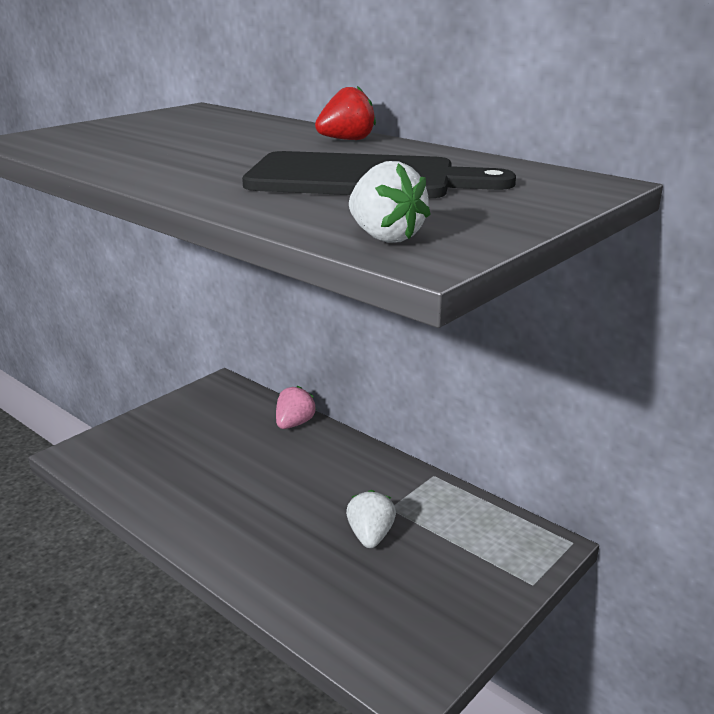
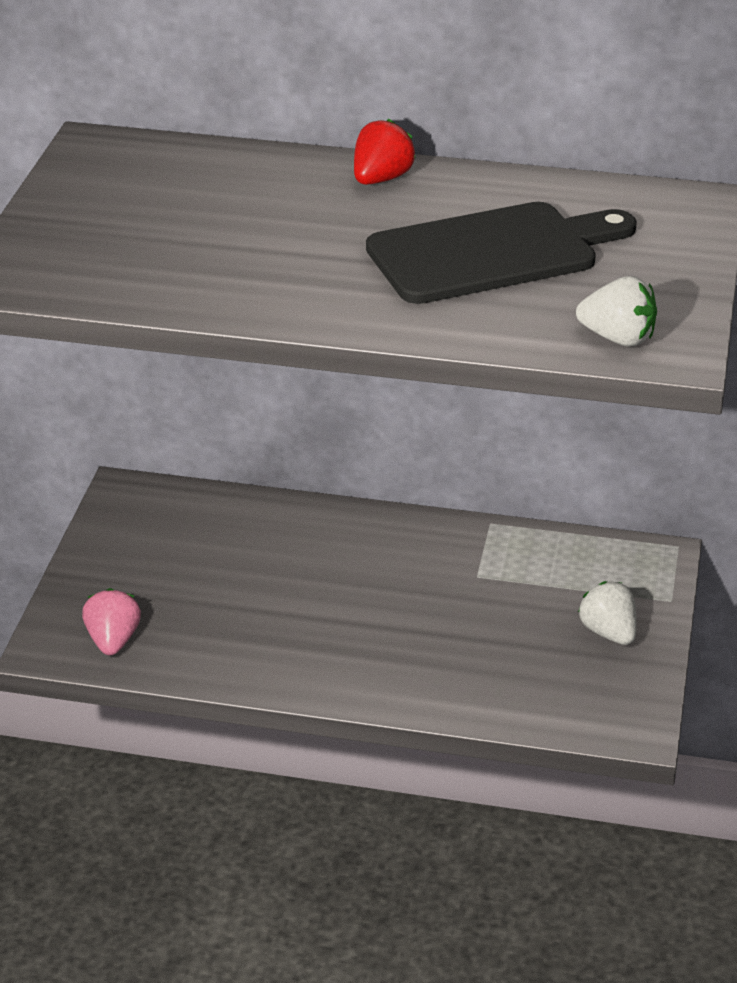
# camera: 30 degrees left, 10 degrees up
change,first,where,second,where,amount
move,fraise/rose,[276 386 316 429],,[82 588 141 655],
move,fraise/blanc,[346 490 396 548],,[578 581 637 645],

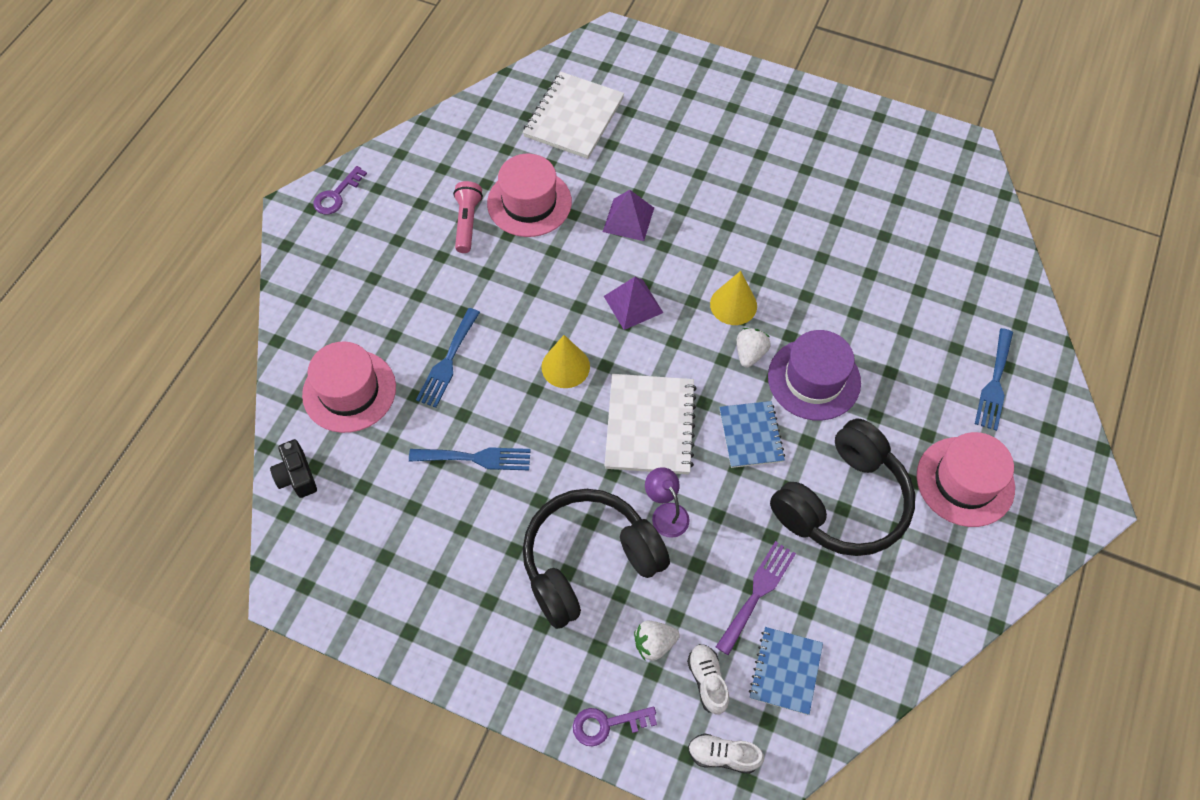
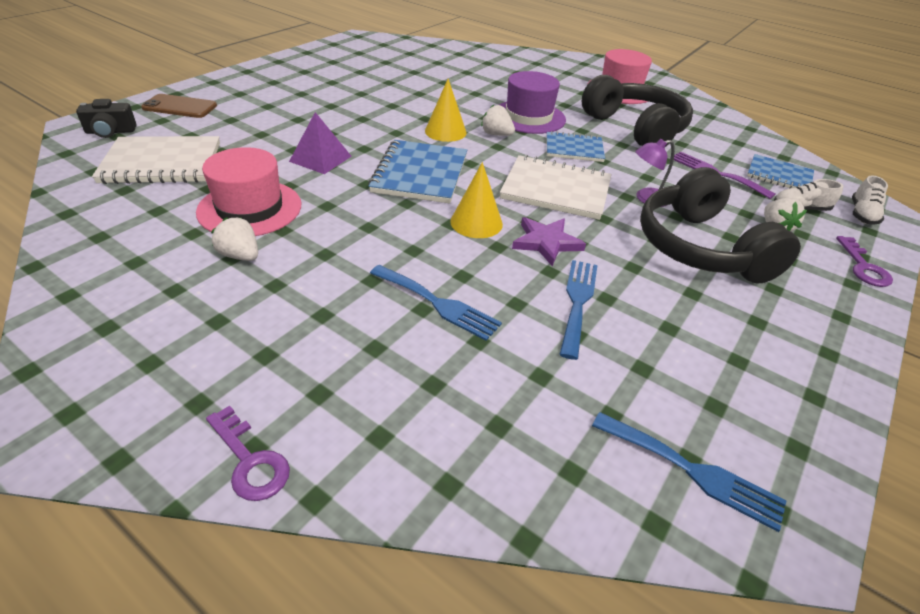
# camera: 80 degrees left, 20 degrees down
change,first,where,second,where,amount
move,appareil photo/noir,[270 439 317 498],,[76 99 137 138],
delete,chapeau/rose,[302 342 396 433],,,
move,clé/violet,[313 166 367 214],,[206 406 290 501],
replace,lampe de poche/rose,[453 181 483 253],fraise/blanc,[211 217 258 261],
rotate,carnet/blanc,[523 72 624 159],,[92 136 220 184],45 degrees counterclockwise
replace,pyramide/violet,[604 277 663 330],carnet/bleu,[368 140 467 204],
move,fourchette/bleu,[975 328 1013 431],,[592 412 786 532],
insert,,,téléphone/marron,[141 94 217 118],
insert,,,étoile/violet,[512 217 586 266],

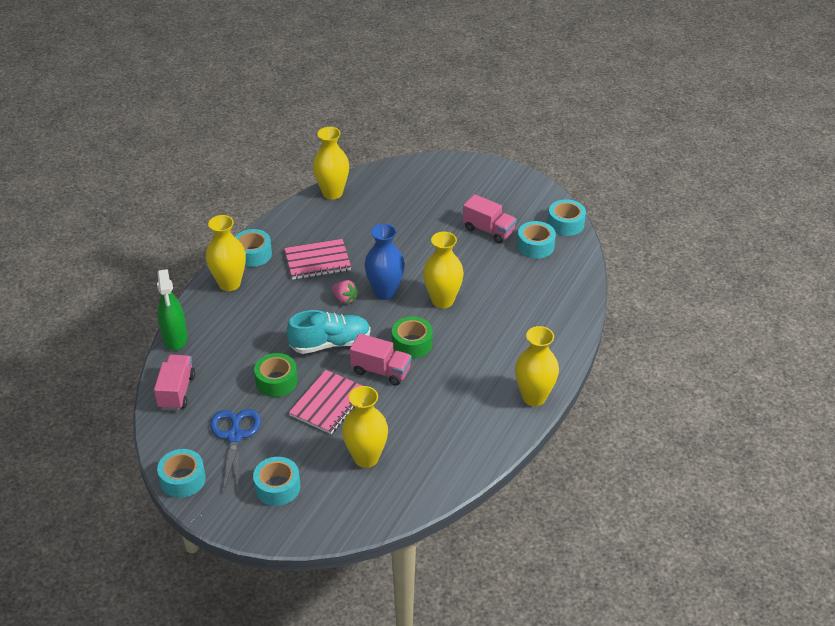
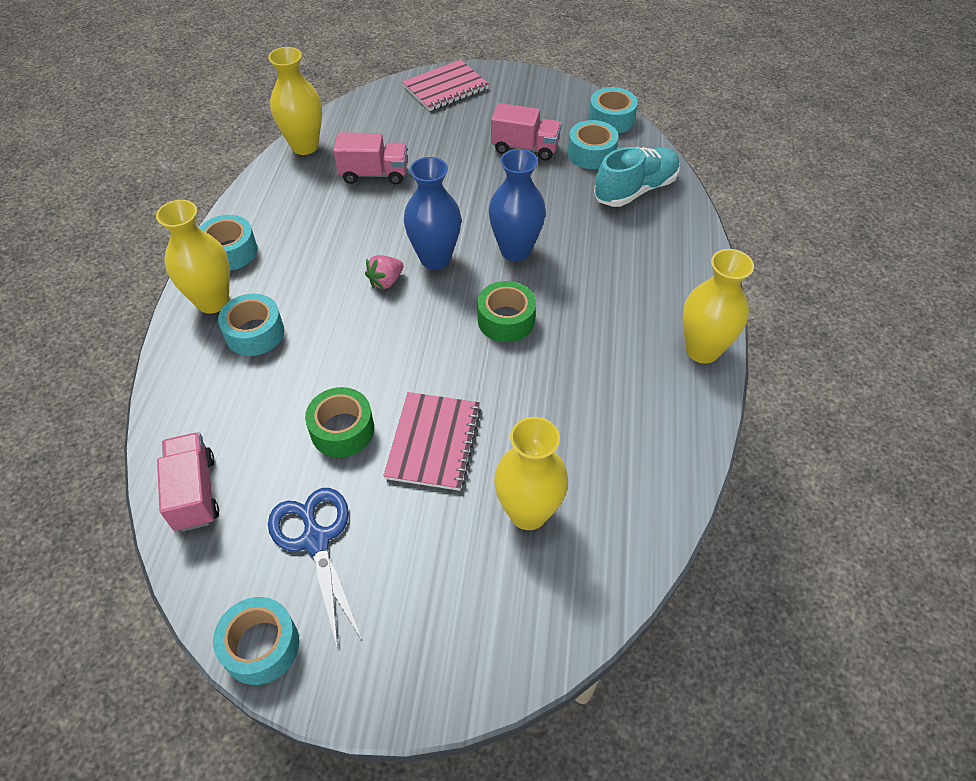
# camera: 20 degrees left, 10 degrees up
change,first,where,second,where,amount
delete,vaporisateur/vert,[157 269 187 350],,,
move,ruban adhésif/turquoise,[253 457 300 506],,[218 294 284 356],
move,carnet/rose,[284 239 351 280],,[402 60 489 111],
move,chaussure/turquoise,[287 310 371 354],,[594 147 680 207],
rotate,fraise/rose,[332 280 359 304],,[365 255 404 289],120 degrees clockwise
move,camion/rose,[350 333 411 386],,[333 132 407 185],
recolor,vase/jaune,[423 232 464 309],vase/bleu,[489 149 546 261],

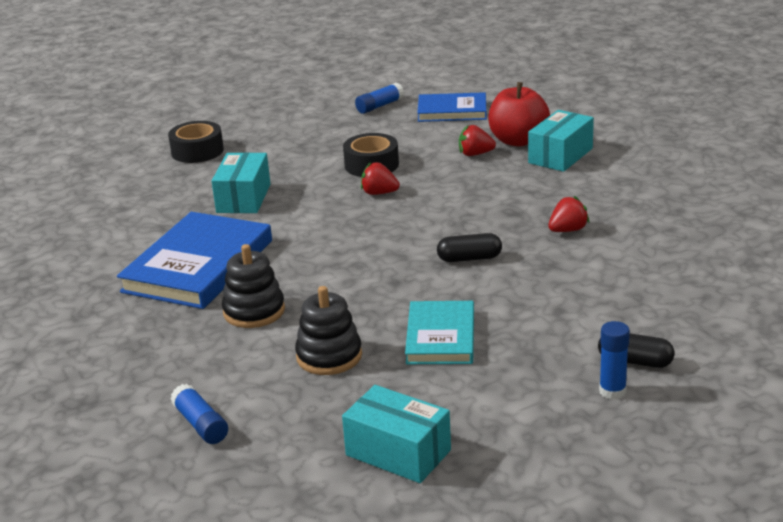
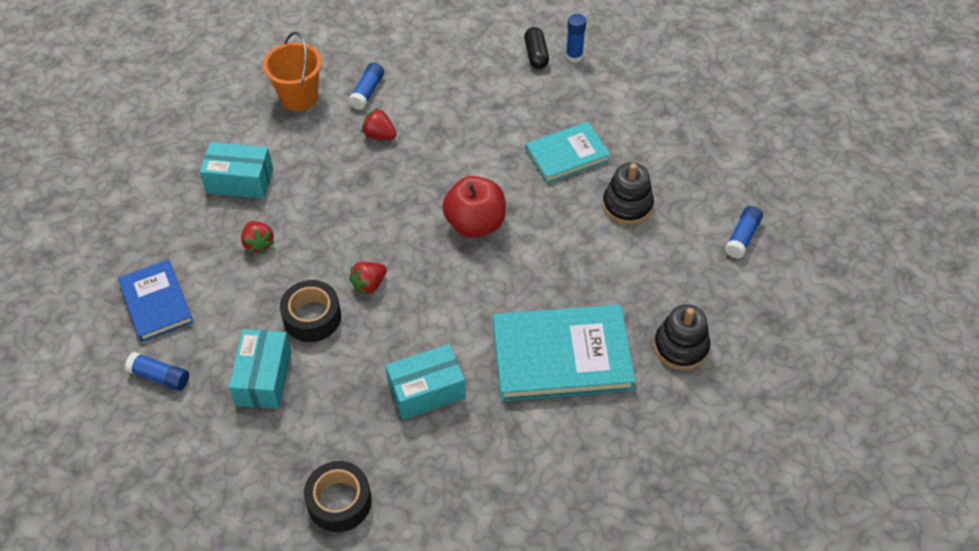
# camera: 120 degrees left, 25 degrees up
change,first,where,second,where,amount
recolor,livre/bleu,[117 212 272 309],livre/turquoise,[493 305 636 401],
move,jouet à empiler/noir,[222 244 285 328],,[654 304 710 370],
move,boîte/turquoise,[342 385 451 483],,[229 329 292 409],
rotate,fraise/rouge,[361 162 400 195],,[349 262 387 295],60 degrees clockwise
delete,gélule/noir,[437 233 502 262],,,
move,pomme/rouge,[488 82 550 146],,[442 176 506 238],
insert,,,seau/orange,[263 32 322 111],
insert,,,bâton de colle/bleu,[348 63 384 110],

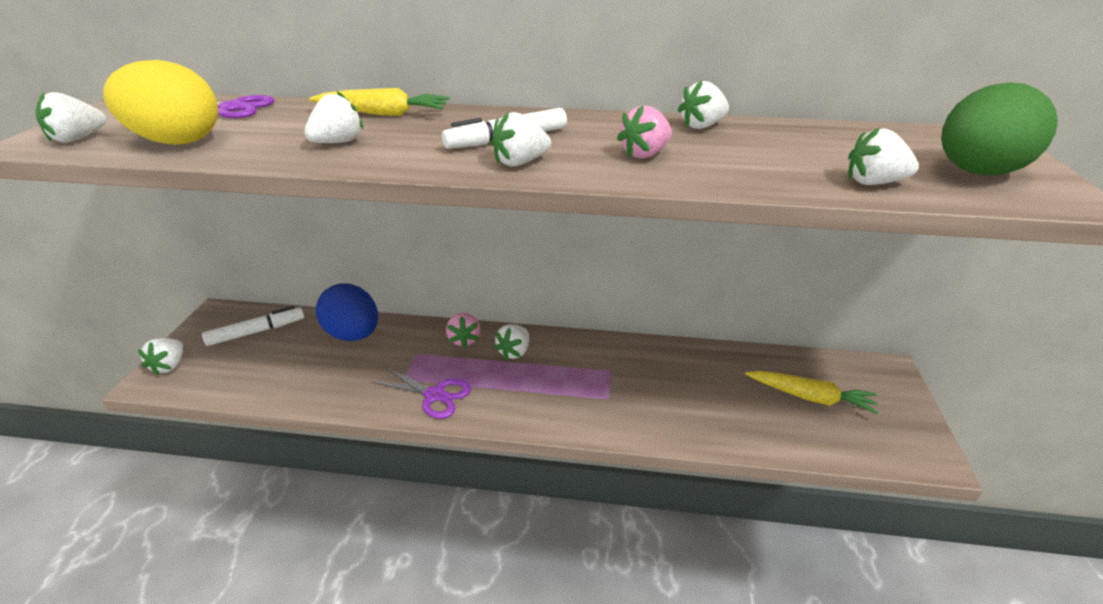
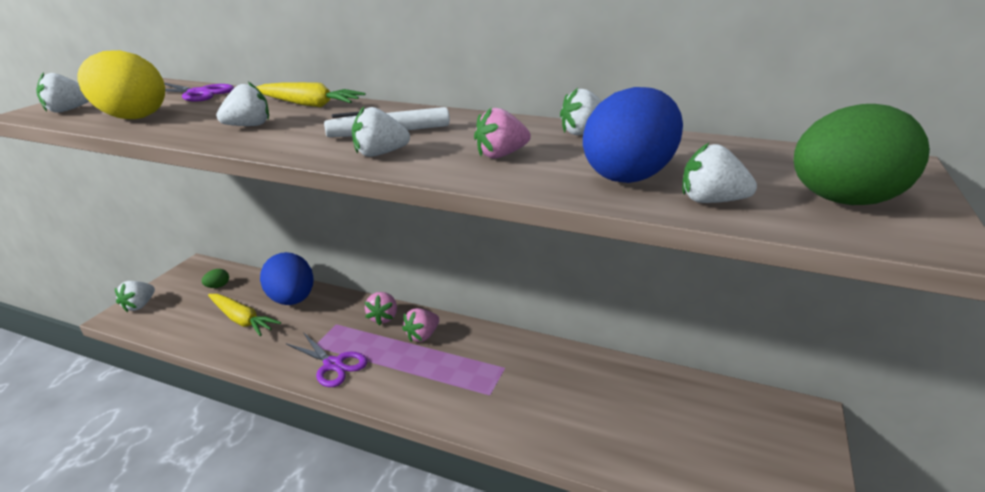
# camera: 15 degrees right, 5 degrees down
change,first,where,second,where,amount
replace,feutre/blanc,[202 306 304 346],œuf/vert,[202 269 229 288],
recolor,fraise/blanc,[494 324 529 360],fraise/rose,[402 308 439 342],
move,carotte/jaune,[745 371 878 414],,[208 294 281 336],
insert,,,œuf/bleu,[583 87 683 183],

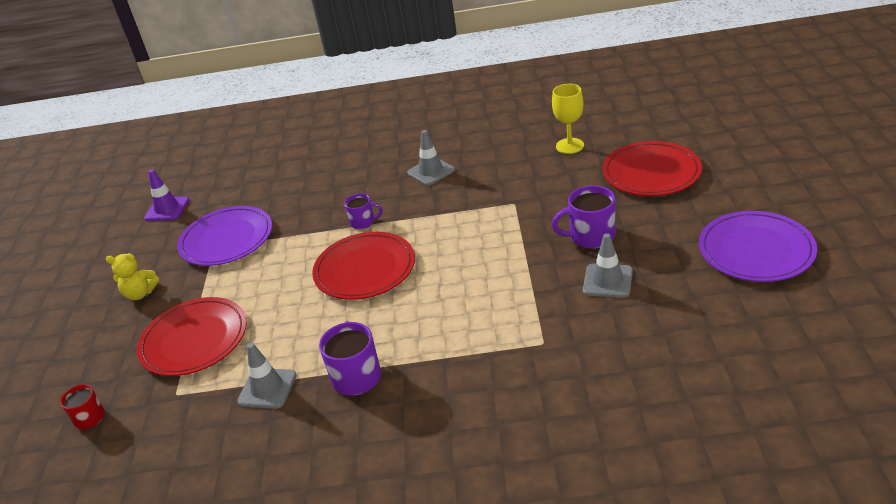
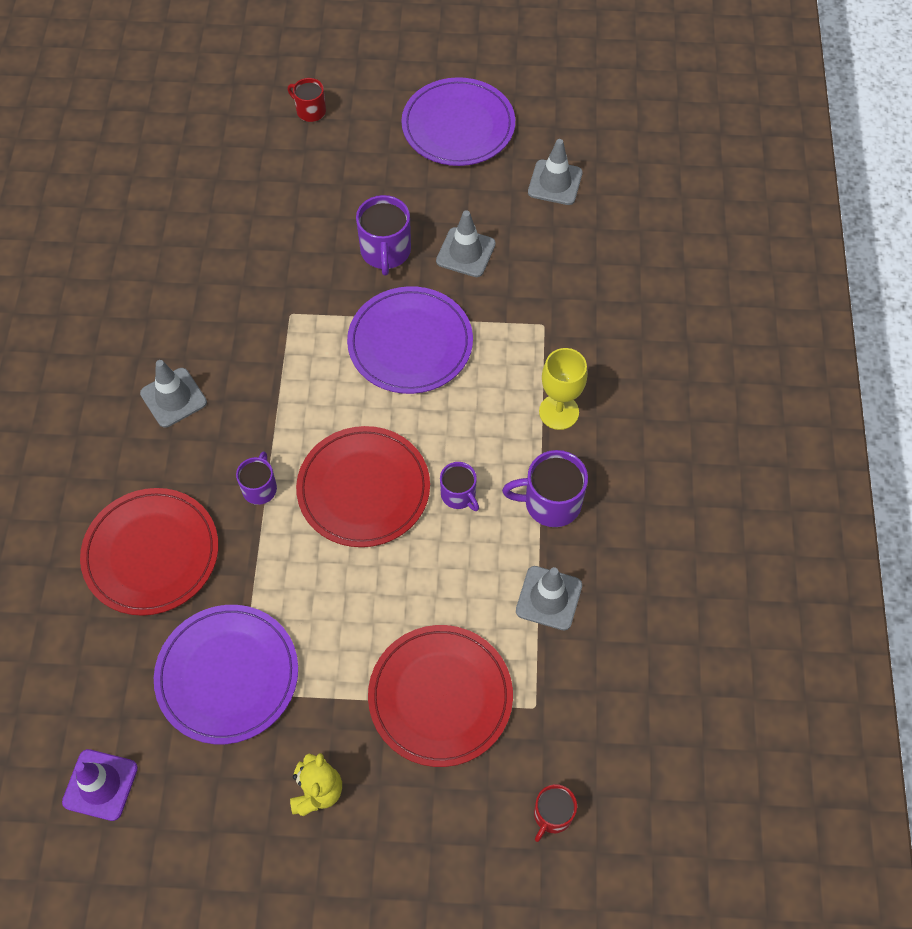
# camera: 90 degrees left, 25 degrees up
change,first,where,second,where,amount
move,verre à pied/jaune,[552 84 584 154],,[539 348 587 430],
move,assiette/rouge,[602 141 702 196],,[80 488 218 616],
insert,,,tasse/rouge,[287 78 326 122],
insert,,,assiette/violet,[347 286 473 394],
insert,,,tasse/violet,[440 462 479 511],
insert,,,cône de chantier/gris,[528 139 583 205],

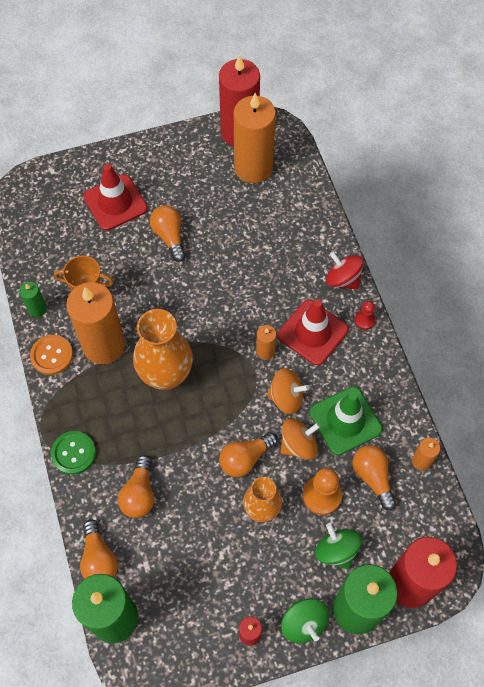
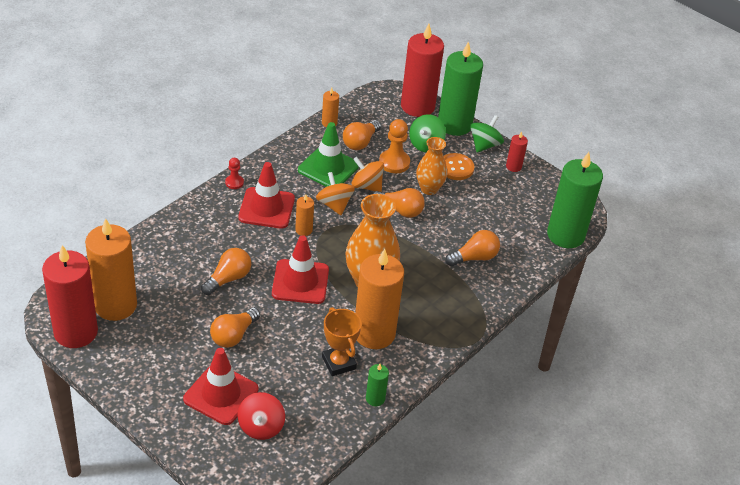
# camera: 125 degrees left, 20 degrees down
change,first,where,second,where,amount
move,bouton/orange,[30 335 73 375],,[444 153 475 180],
delete,bouton/vert,[51 431 96 475],,,
move,ampoule/orange,[80 519 118 579],,[201 248 251 295],
move,toupie/rouge,[326 252 364 290],,[237 392 285 440],
insert,,,cône de chantier/rouge,[272 235 329 304],

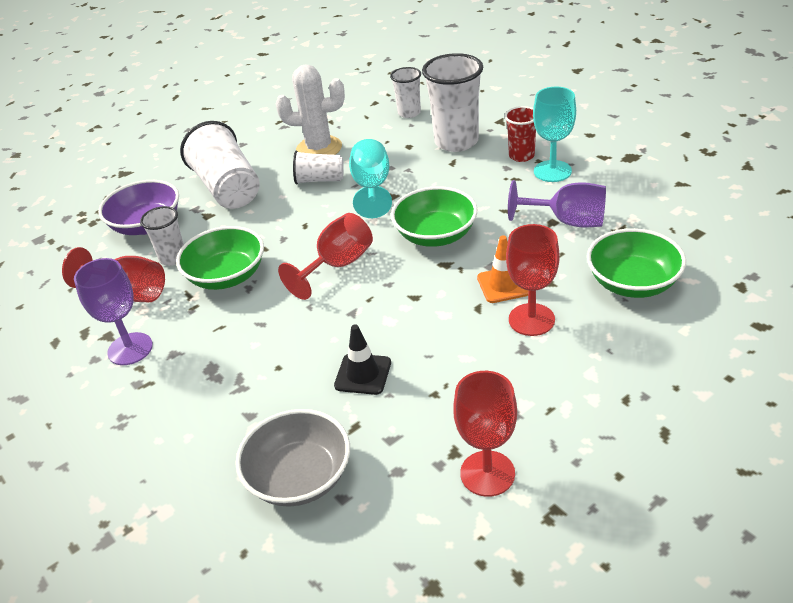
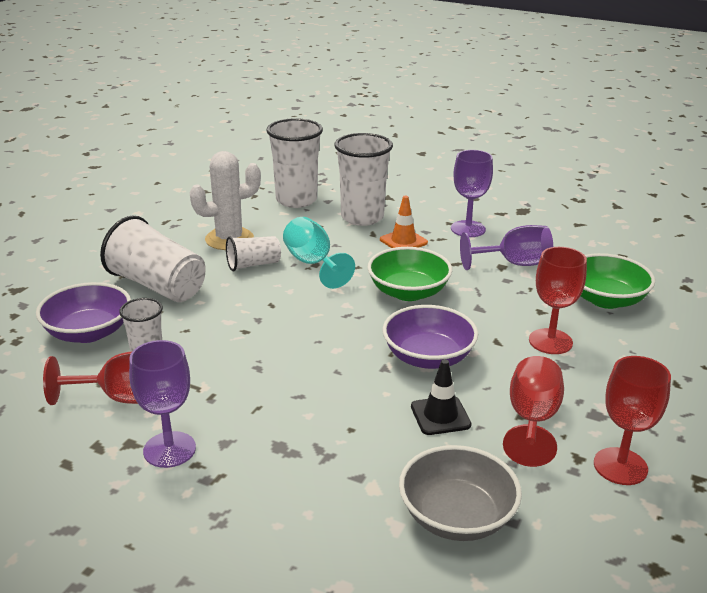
# camera: 30 degrees left, 10 degrees down
change,first,where,second,where,amount
delete,bol/vert,[176 226 264 290],,,
move,verre à pied/rouge,[278 213 373 300],,[503 356 564 467],
resize,gobelet/blanc,[390 67 421 118],,[266 118 323 208],x1.80
move,cône de chantier/orange,[477 236 528 303],,[380 196 428 248],
delete,gobelet/rouge,[505 106 536 162],,,
recolor,verre à pied/turquoise,[533 87 576 182],verre à pied/violet,[451 150 493 237],
insert,,,bol/violet,[382 305 478 369],

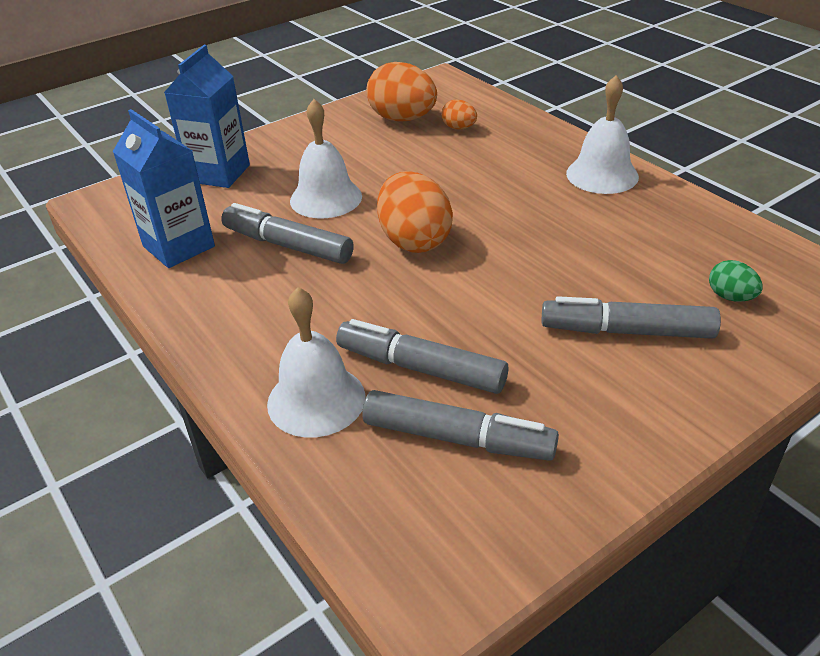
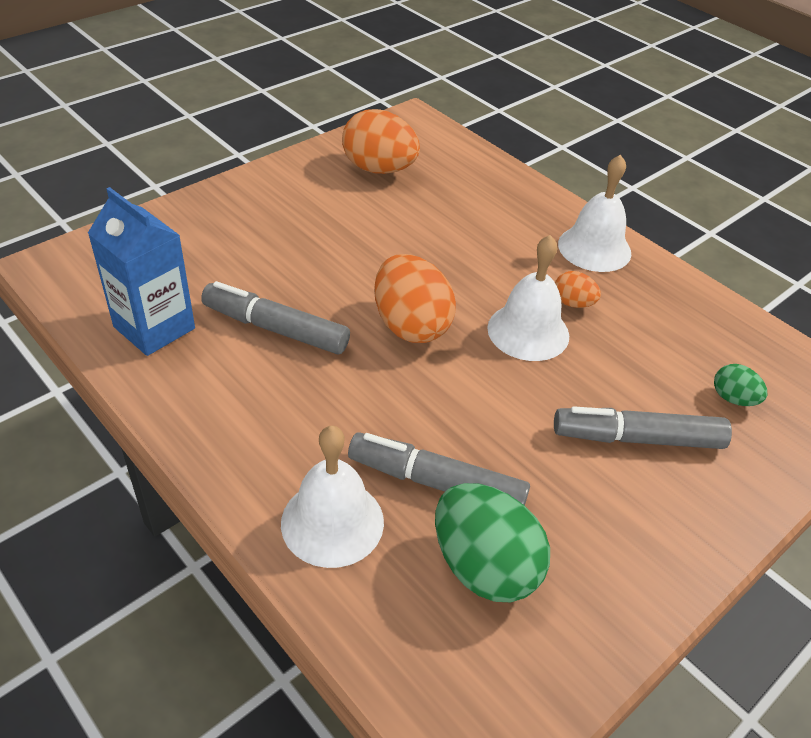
# camera: 10 degrees left, 5 degrees up
change,first,where,second,where,amount
delete,brique de lait/bleu,[164 45 250 188],,,
move,cloche/blanc,[290 99 362 218],,[487 235 569 361],
replace,feutre/gris,[363 390 559 461],œuf/vert,[435 483 550 602],
move,œuf/orange,[441 99 477 129],,[555 271 601 308],

